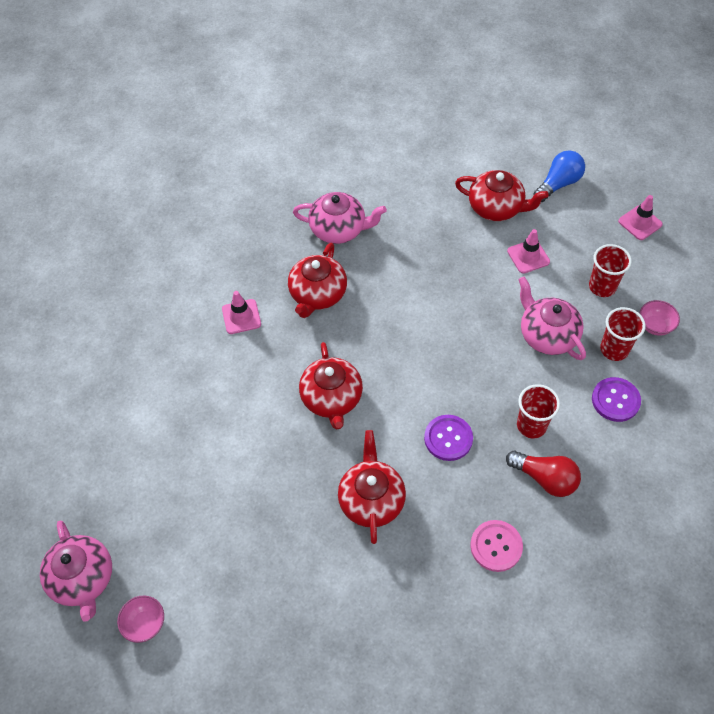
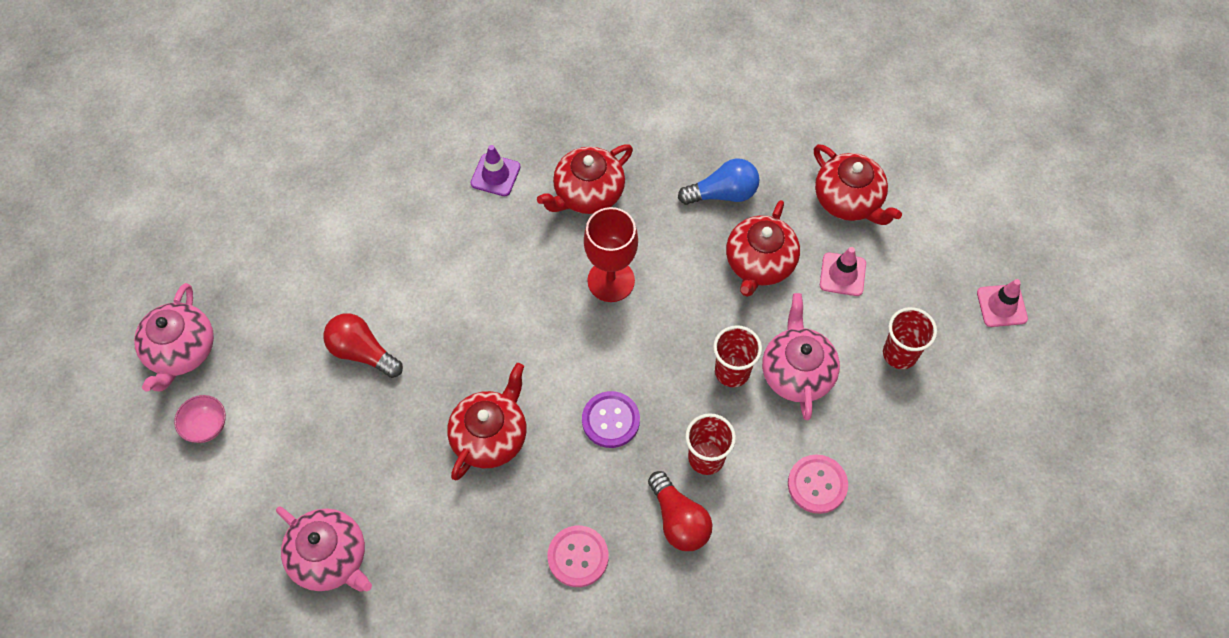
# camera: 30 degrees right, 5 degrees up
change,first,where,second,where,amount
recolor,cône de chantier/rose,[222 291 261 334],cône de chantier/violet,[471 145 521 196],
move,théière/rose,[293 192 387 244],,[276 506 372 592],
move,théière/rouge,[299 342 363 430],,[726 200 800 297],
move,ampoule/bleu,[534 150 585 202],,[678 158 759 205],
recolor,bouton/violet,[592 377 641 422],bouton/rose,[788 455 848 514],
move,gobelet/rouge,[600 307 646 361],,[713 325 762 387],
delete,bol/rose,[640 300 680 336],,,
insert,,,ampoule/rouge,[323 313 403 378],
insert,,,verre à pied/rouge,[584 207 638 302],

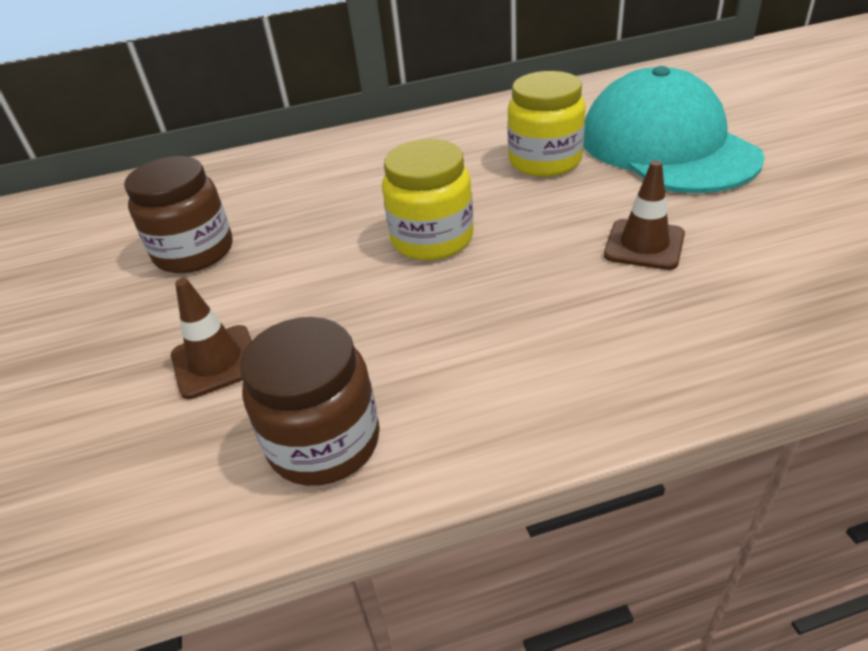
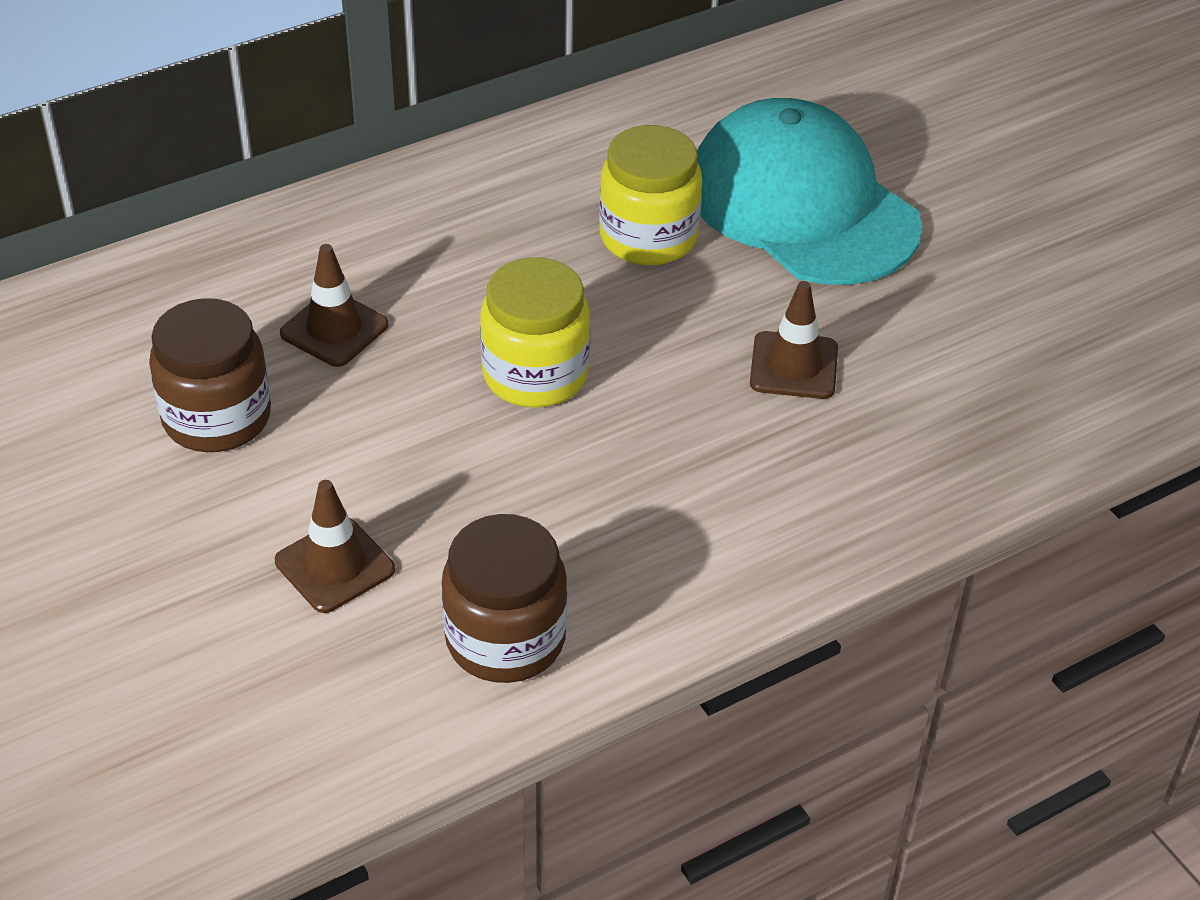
# camera: 20 degrees left, 5 degrees up
change,first,where,second,where,amount
insert,,,cône de chantier/marron,[280 244 389 367],

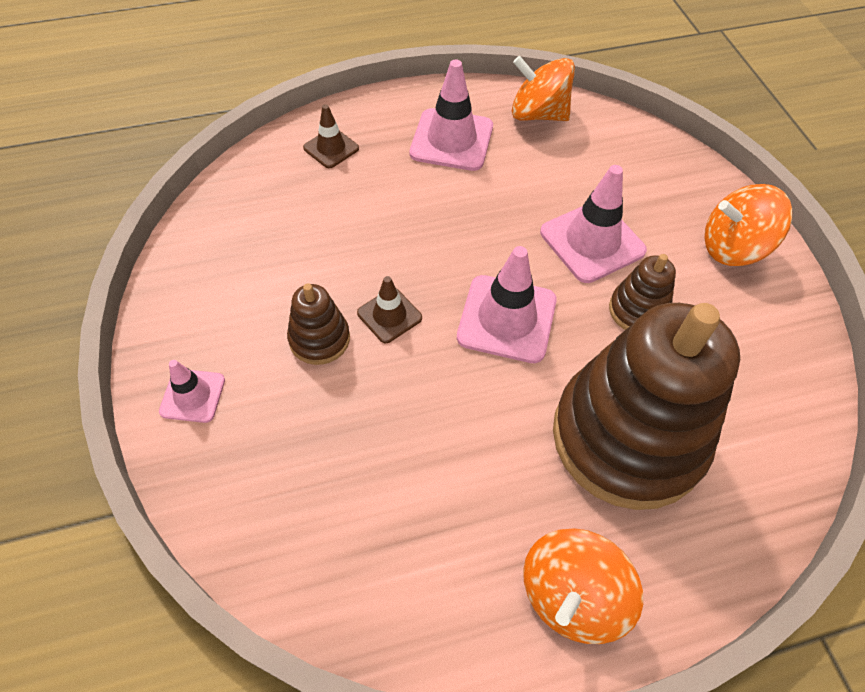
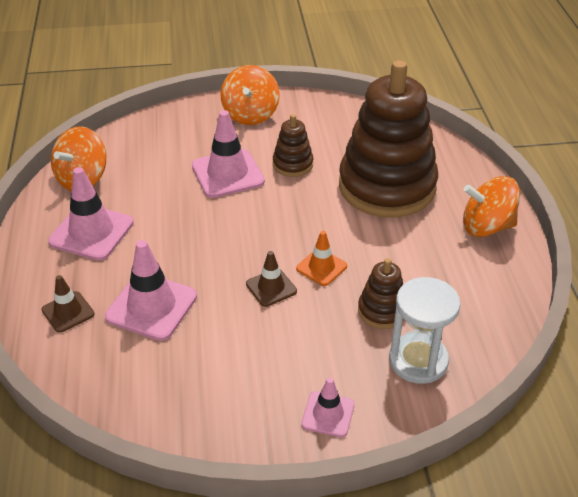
# camera: 80 degrees left, 15 degrees down
change,first,where,second,where,amount
move,jouet à empiler/marron,[287 283 350 365],,[358 258 405 329],
move,cône de chantier/rose,[457 246 557 363],,[105 240 197 341],
rotate,toupie/orange,[523 528 643 644],,[463 176 520 237],135 degrees clockwise
insert,,,cône de chantier/orange,[296 231 347 286],
insert,,,sablier/blanc,[389 277 461 384],

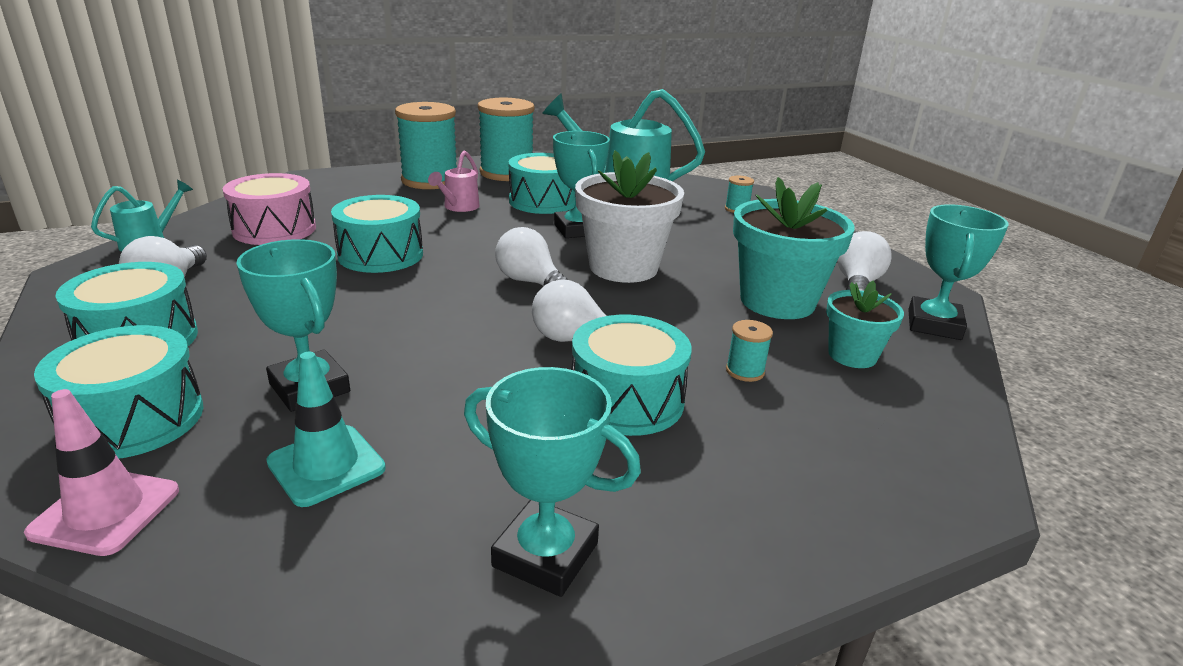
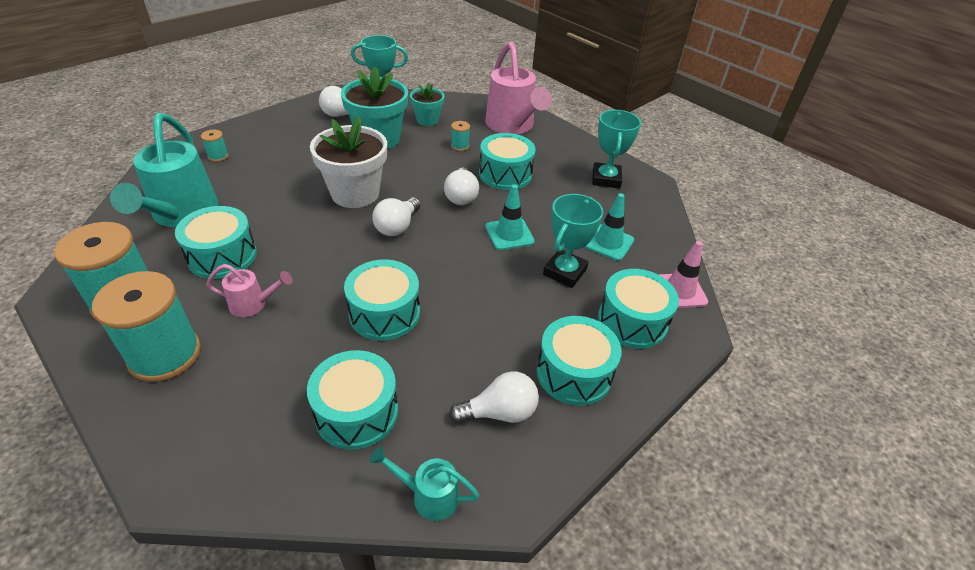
# camera: 110 degrees left, 15 degrees up
change,first,where,second,where,amount
recolor,tambour/rose,[223 173 316 245],tambour/turquoise,[307 350 398 450],
delete,trophée/turquoise,[553 131 610 238],,,
insert,,,arrosoir/rose,[485 42 552 134],
insert,,,cône de chantier/turquoise,[485 184 535 250],

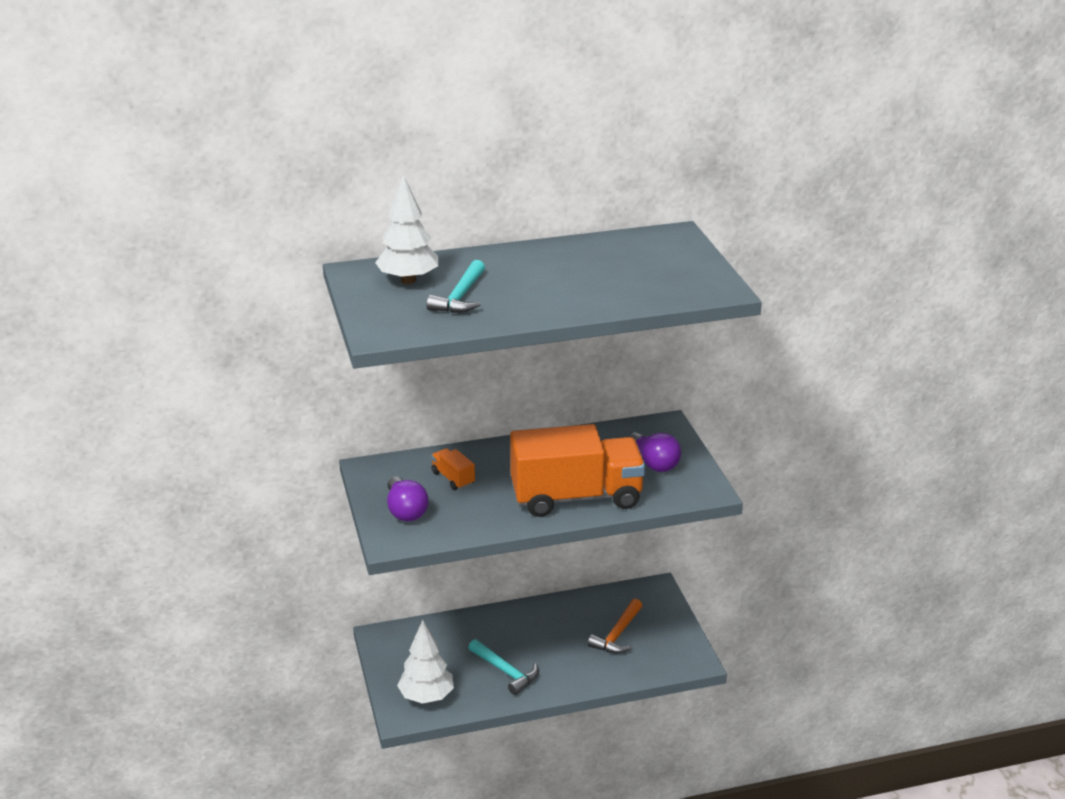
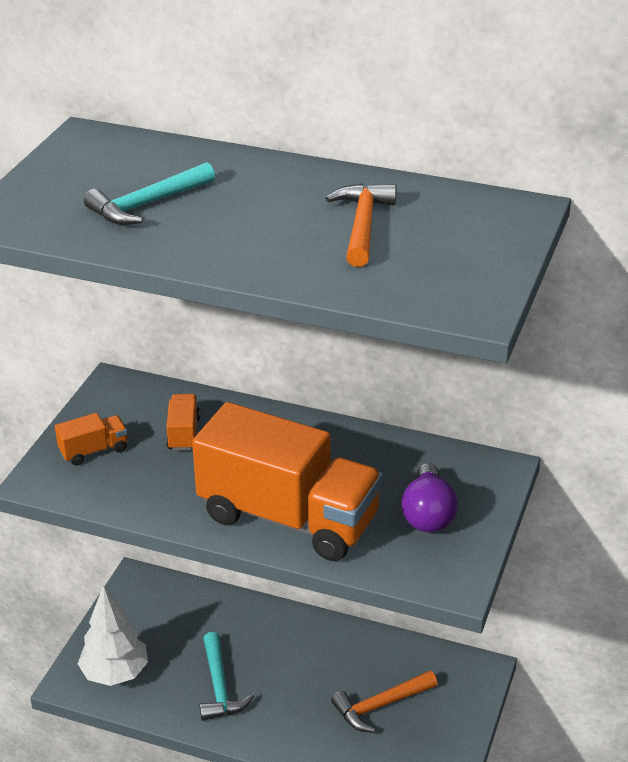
# camera: 35 degrees right, 5 degrees up
change,first,where,second,where,amount
delete,arbre/blanc,[375 175 438 284],,,
replace,ampoule/violet,[387 476 429 521],camion/orange,[55 413 128 466],
insert,,,marteau/orange,[325 183 397 267],

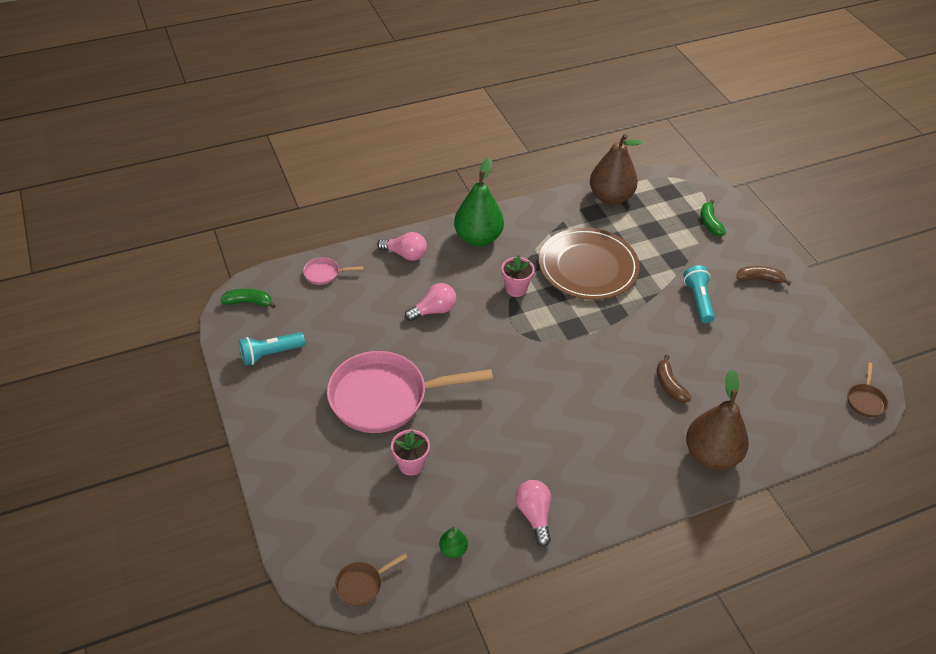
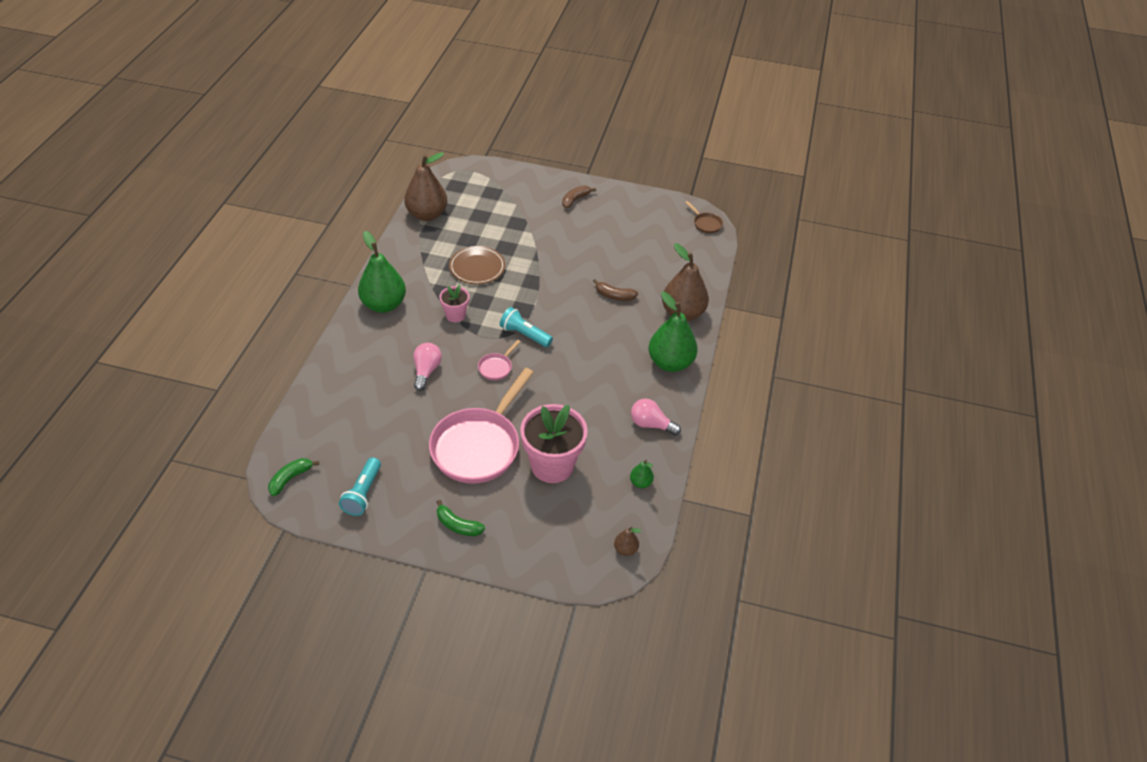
# camera: 55 degrees left, 0 degrees up
change,first,where,second,where,amount
move,poêle/rose,[303 257 364 285],,[478 340 521 380],
replace,poêle/marron,[335 553 408 606],poire/marron,[614 527 641 556],
delete,ampoule/rose,[377 232 427 261],,,
resize,pot de fleurs/rose,[391 429 430 476],,[520 404 588 483],x1.93
resize,assiette/marron,[539 228 640 300],,[449 246 505 284],x0.64
move,lampe de poche/turquoise,[683 265 715 323],,[500 307 553 347],
move,banane/vert,[701 200 726 236],,[437 500 485 536],
insert,,,poire/vert,[649 292 698 372],

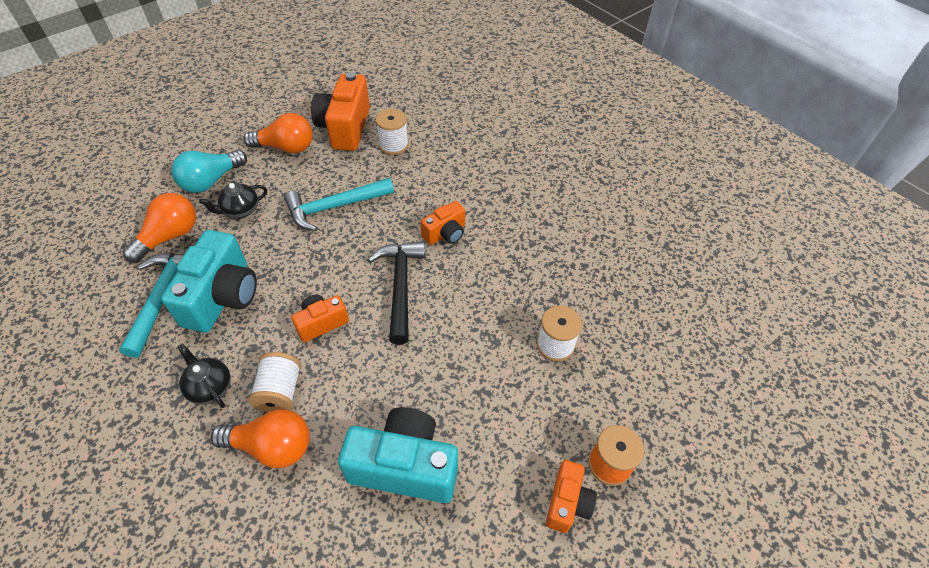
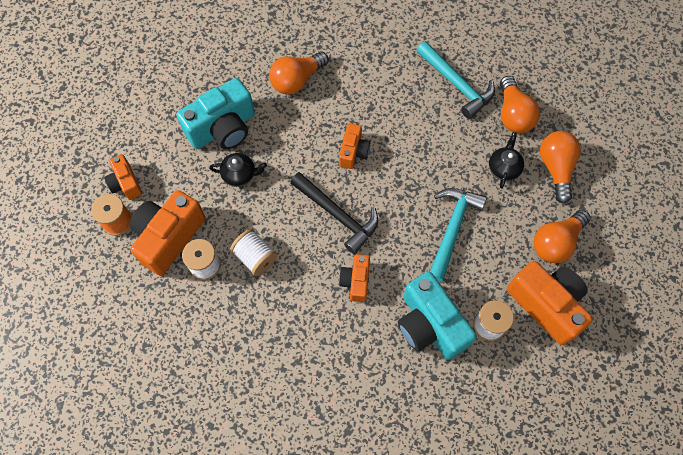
# camera: 135 degrees right, 15 degrees up
change,first,where,second,where,amount
move,appareil photo/turquoise,[161 230 257 332],,[398 272 477 360],
recolor,ampoule/turquoise,[171 150 247 193],ampoule/orange,[540 131 581 204],
move,théière/noir,[177 343 231 408],,[209 153 267 187],
move,bobine/blanc,[249 352 301 412],,[230 229 278 276],
insert,,,appareil photo/orange,[130 190 205 276],

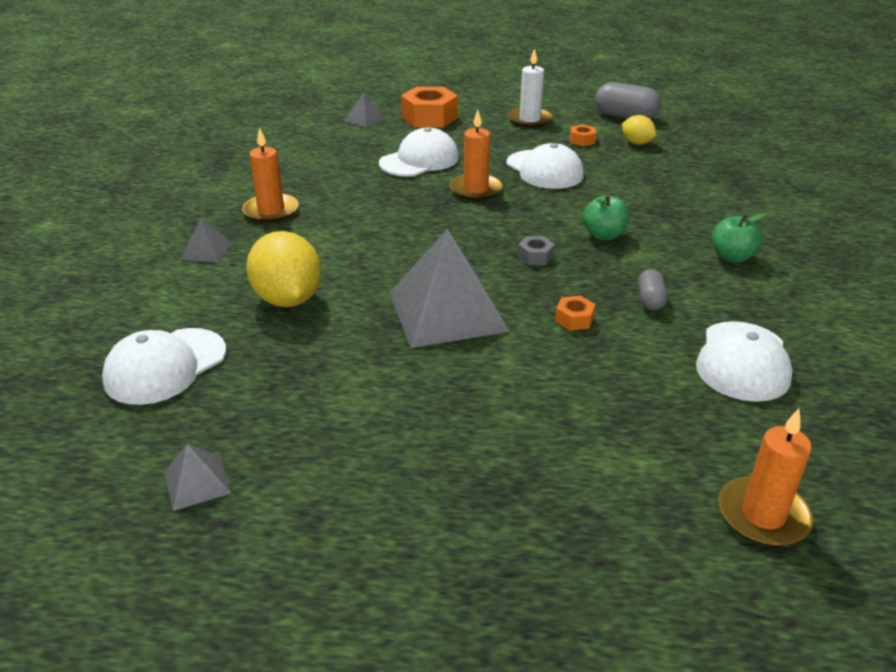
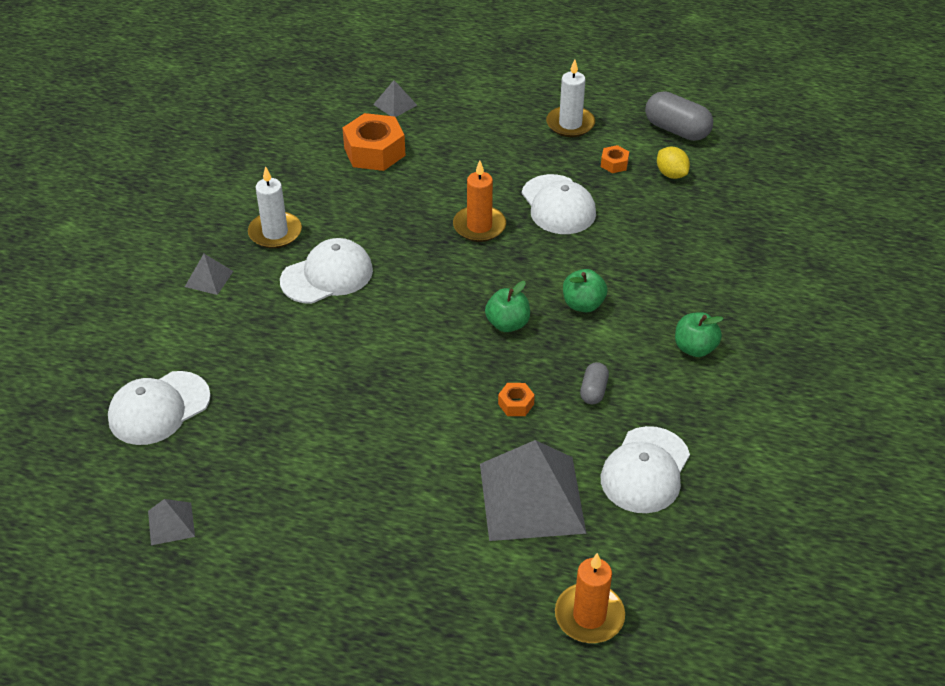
# camera: 10 degrees right, 10 degrees up
change,first,where,second,where,amount
recolor,bougie/orange,[242 127 299 223],bougie/blanc,[248 166 302 249],
delete,citron/jaune,[246 231 321 307],,,
move,casquette/blanc,[379 127 459 177],,[280 238 373 304],
move,pyramide/gris,[389 229 510 348],,[480 440 587 541],
move,écrou/orange,[401 87 458 128],,[342 113 406 171],
replace,écrou/gris,[518 236 555 265],pomme/vert,[485 281 530 332],

